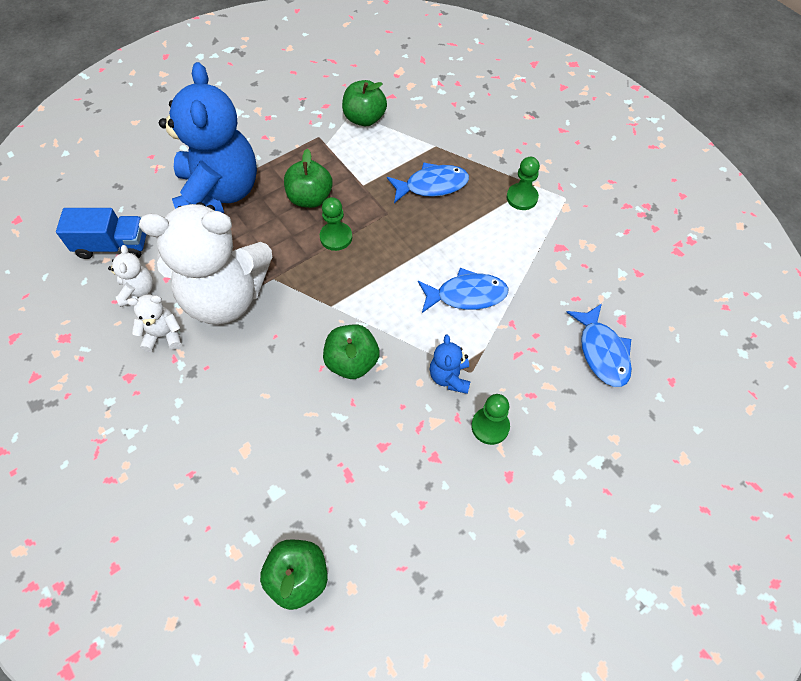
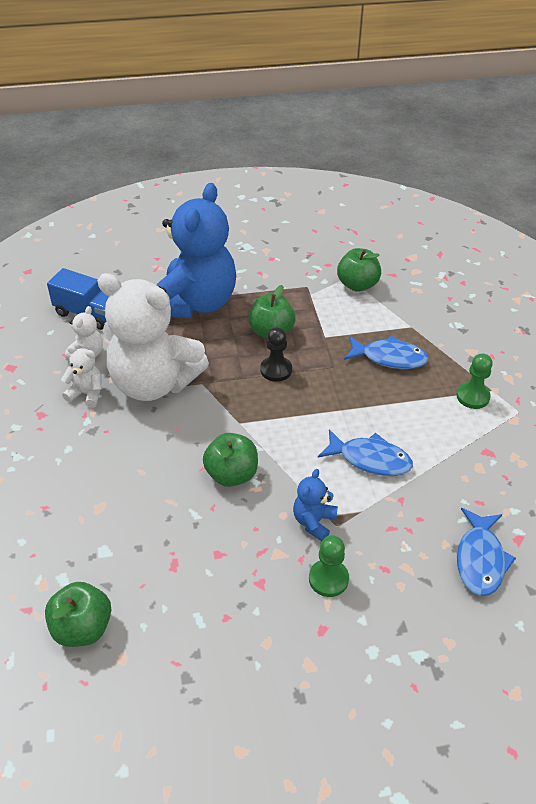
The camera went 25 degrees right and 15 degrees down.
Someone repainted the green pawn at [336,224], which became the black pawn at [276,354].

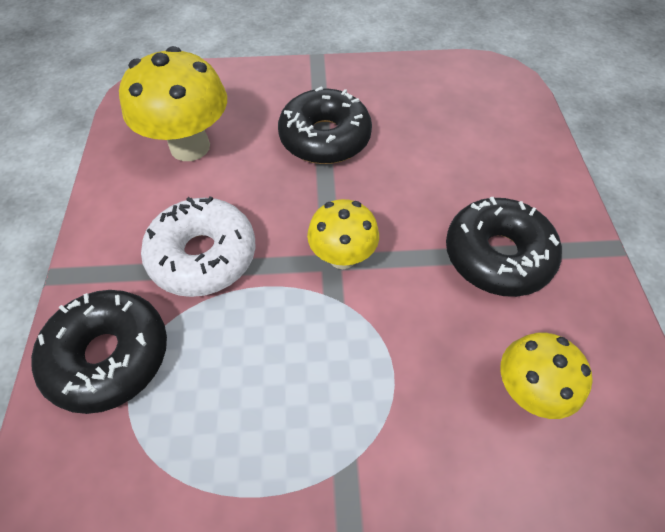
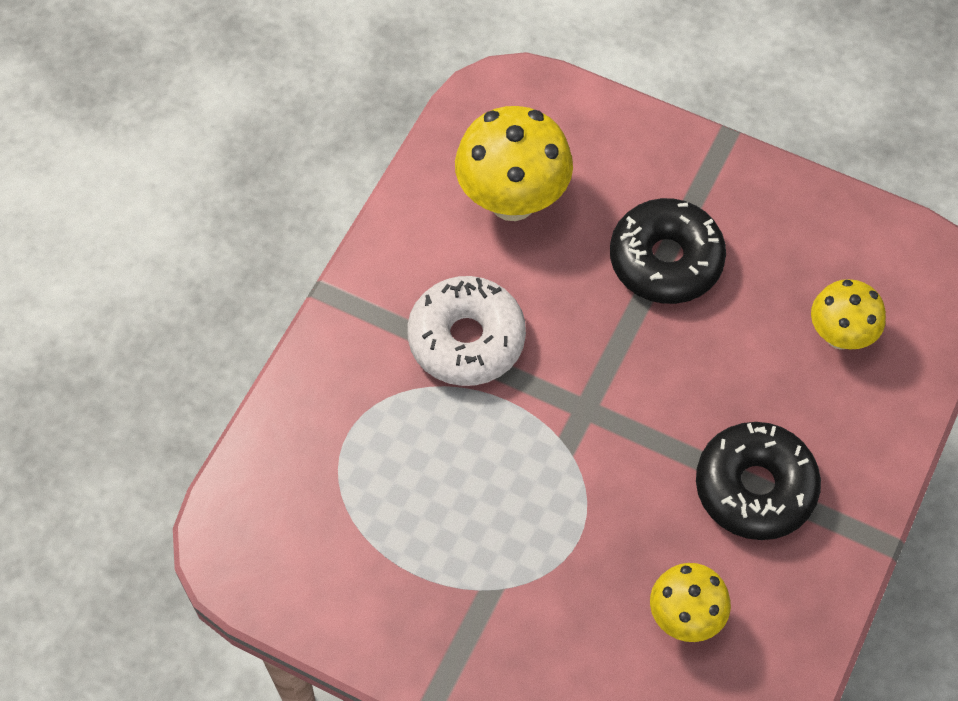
The camera went 30 degrees right and 5 degrees up.
Someone took away the black donut at [99,352].
Someone carried the yellow mushroom from [343,234] to [848,314].

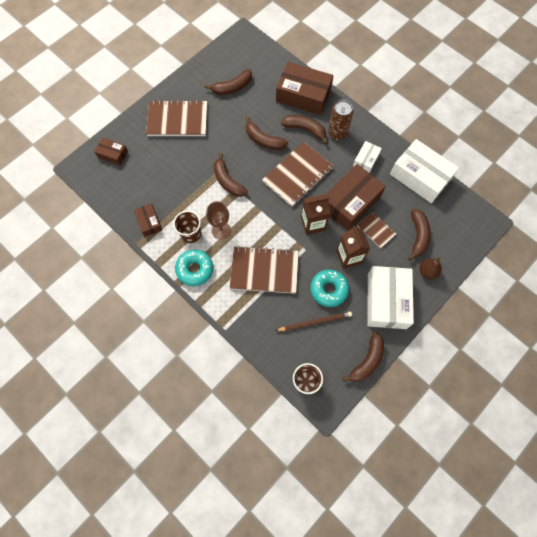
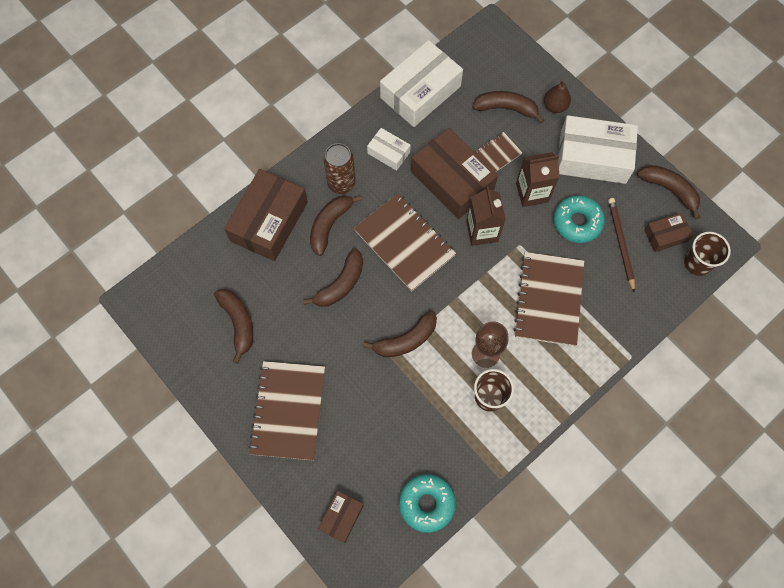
The camera went 85 degrees left and 0 degrees up.
Someone carried the brown box from [148,220] to [668,232].
Someone carried the turquoise donut from [194,268] to [427,503].

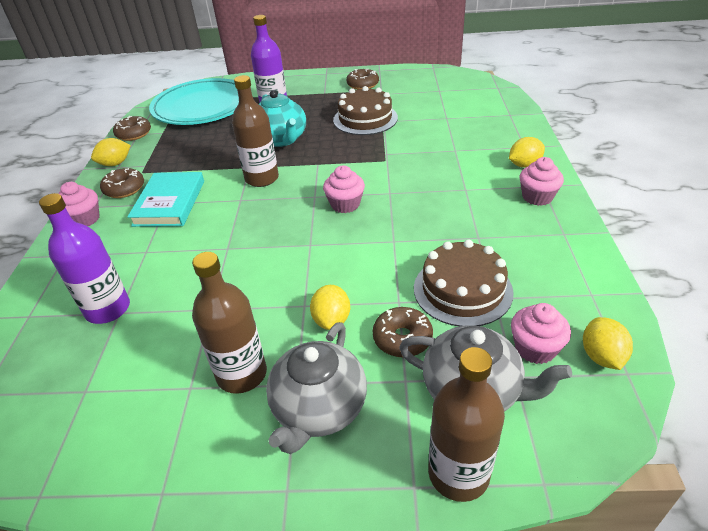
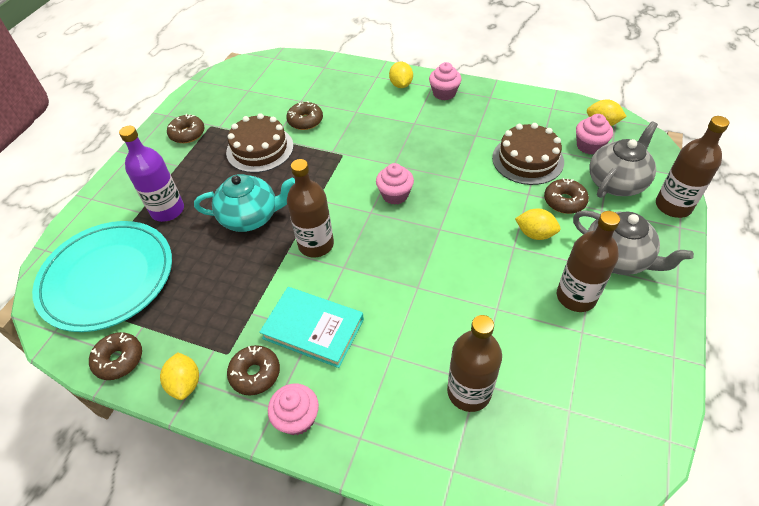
The camera went 70 degrees left and 10 degrees up.
Someone put down the brown donut at [304,115].
Someone repainted the purple bottle at [84,258], which became the brown bottle at [474,363].

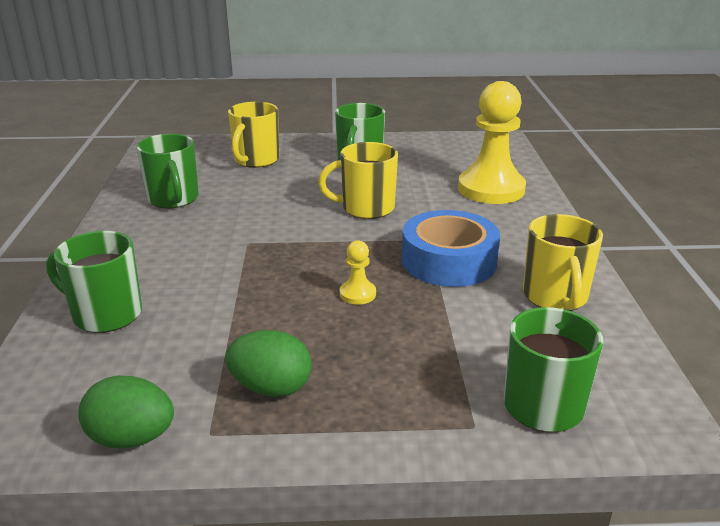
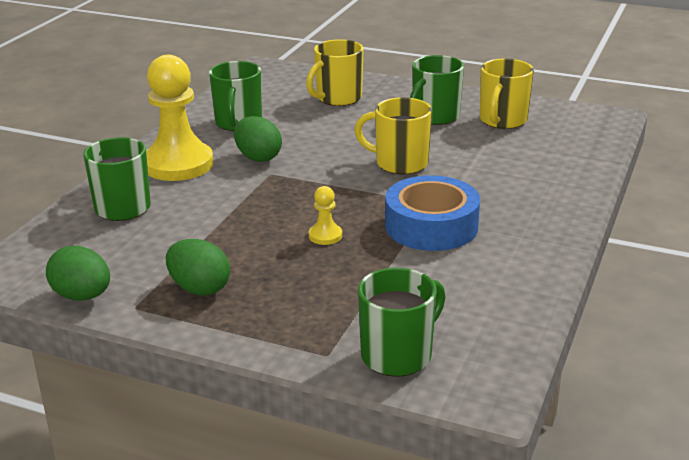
The camera went 25 degrees right and 0 degrees up.
Someone put down the green egg at [258,139].
Someone carried the yellow pawn from [492,142] to [180,118].
Someone carried the yellow mug from [563,262] to [507,93].

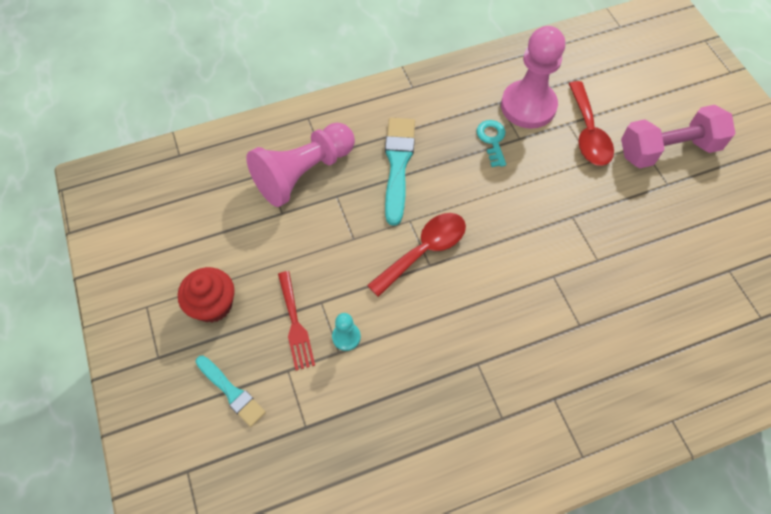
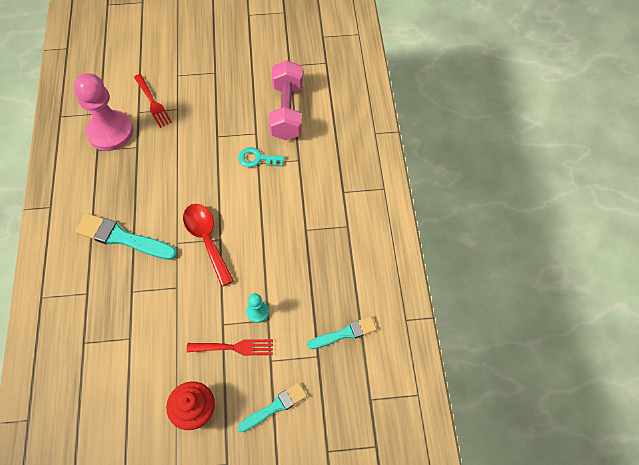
The camera went 75 degrees left and 0 degrees up.
Someone took away the pink pawn at [300,165].
Someone put down the turquoise brush at [342,332].
Someone carried the turquoise key from [491,143] to [261,157].
Someone carried the pink dumbbell from [678,136] to [286,100].
Someone swapped the red spoon at [591,123] for the red fork at [153,101].

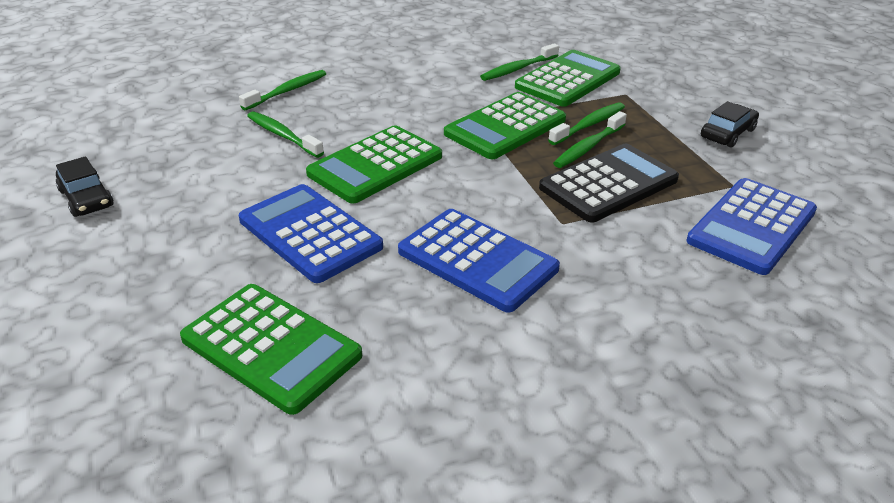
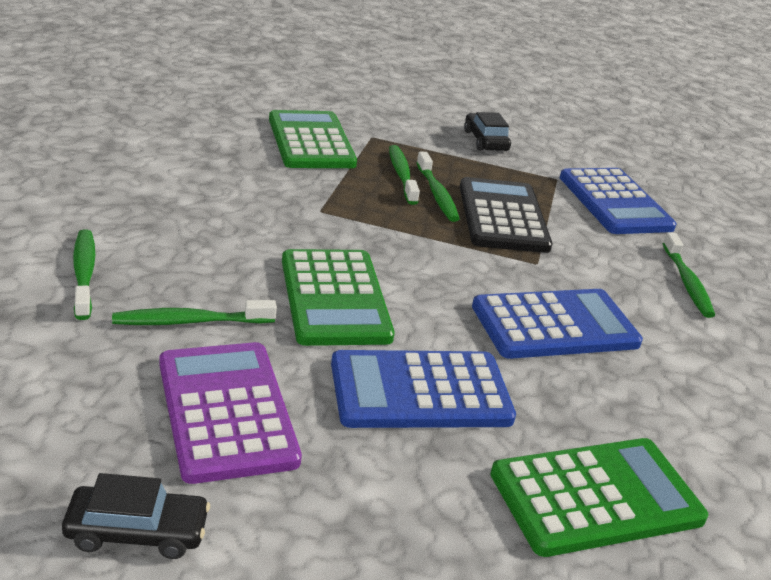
The camera went 60 degrees left and 5 degrees down.
Someone took away the green calculator at [505,125].
Someone put down the purple calculator at [230,413].
Someone carried the green toothbrush from [519,62] to [689,275].

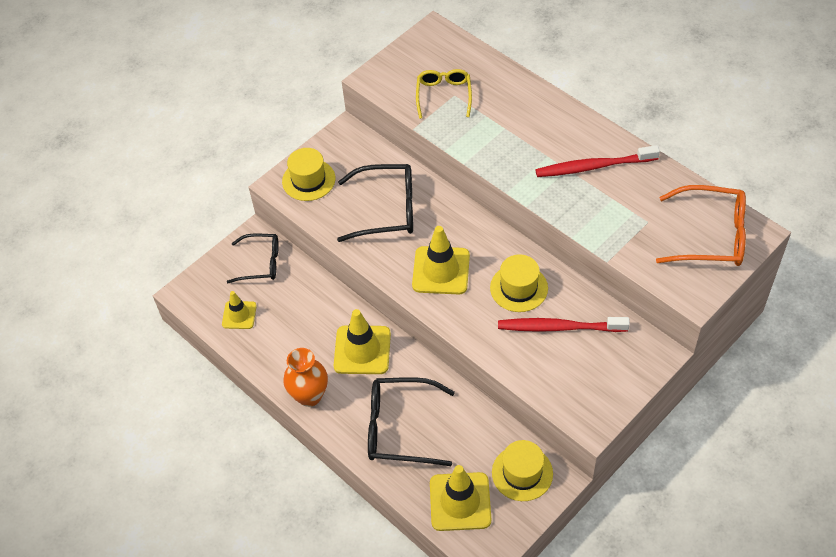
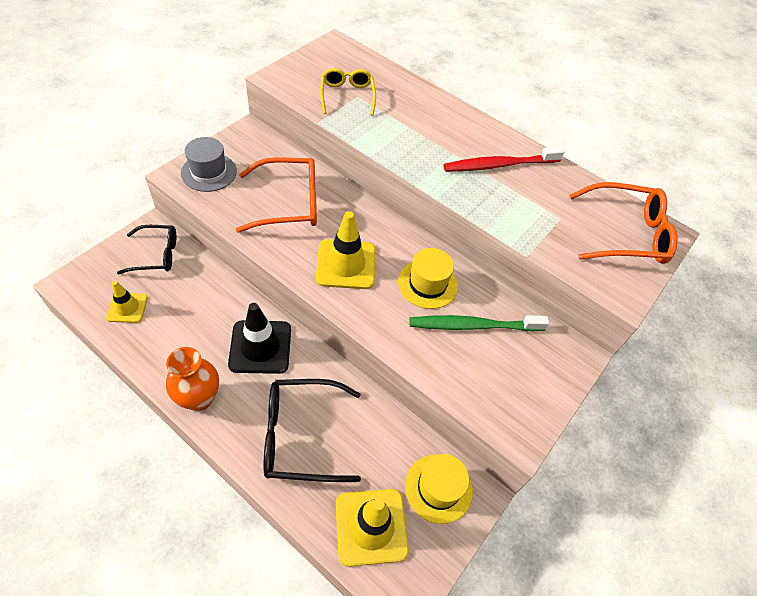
The camera went 15 degrees left and 0 degrees up.
Someone repainted the yellow hat at [308,174], which became the grey hat at [209,164].
Someone repainted the yellow traffic cone at [362,341], which became the black traffic cone at [259,338].
Someone repainted the black glasses at [375,203], which became the orange glasses at [276,195].
Someone repainted the red toothbrush at [564,324], which became the green toothbrush at [479,323].

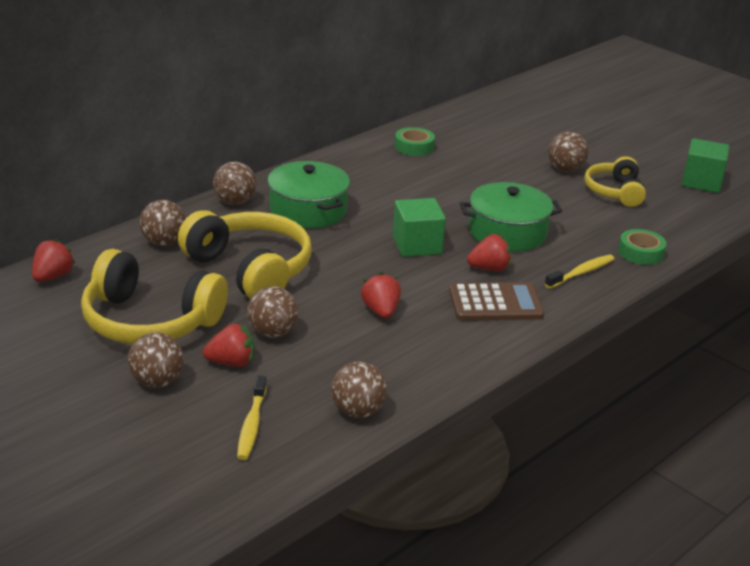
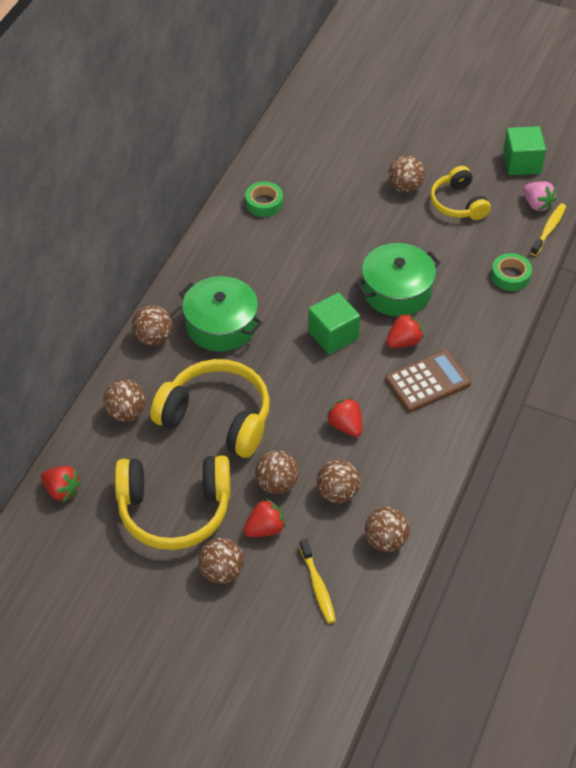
The camera went 20 degrees left and 20 degrees up.
Someone put down the brown ball at [338,481].
Someone put down the pink strawberry at [539,196].
Someone carried the yellow toothbrush from [580,272] to [548,229].
Someone rotated the red strawberry at [53,260] by 120 degrees clockwise.

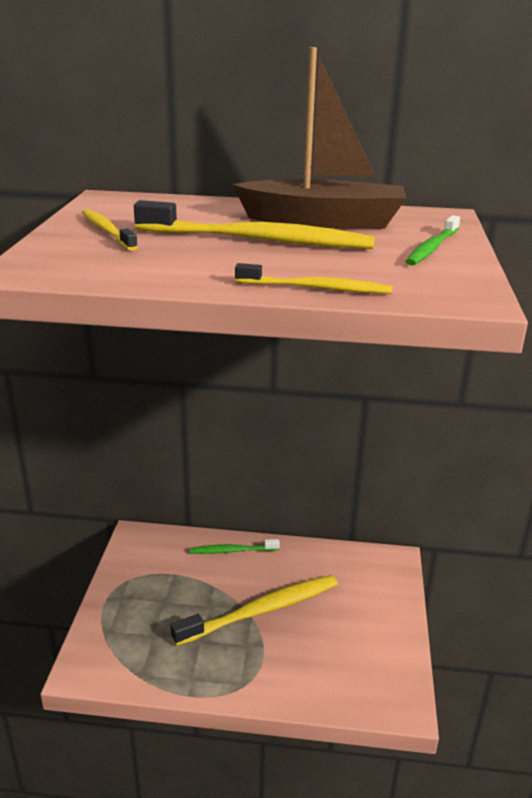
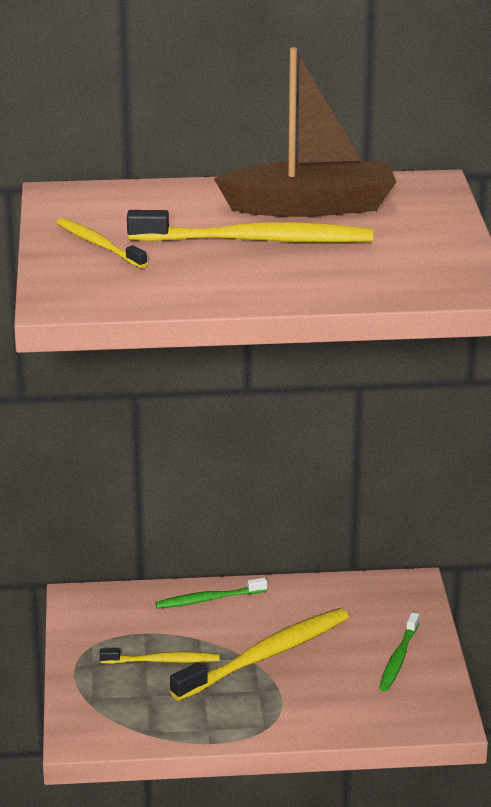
The camera went 10 degrees left and 0 degrees up.
Someone carried the yellow toothbrush from [313,278] to [159,656].
Someone carried the green toothbrush from [432,240] to [399,651].

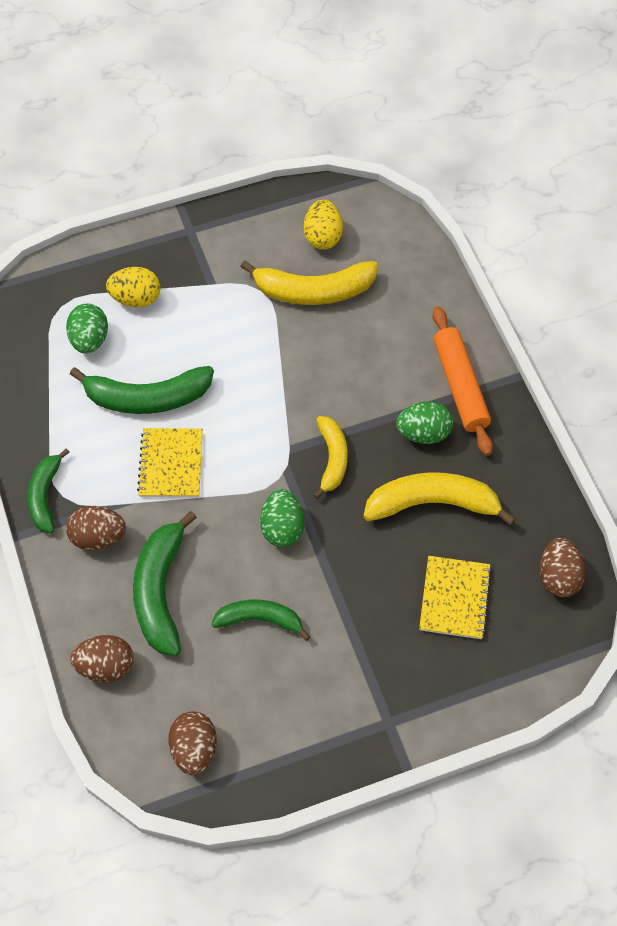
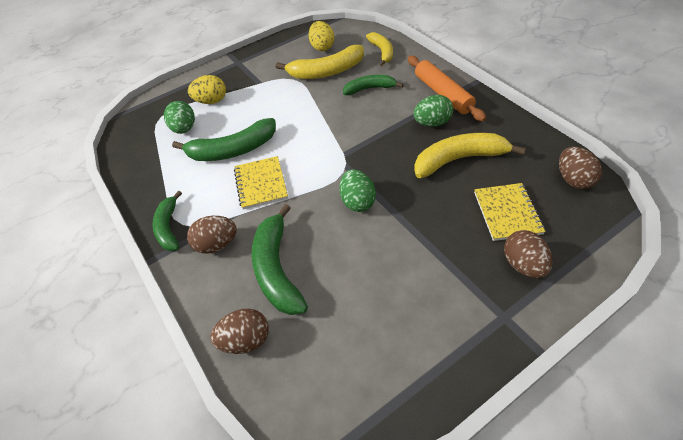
The camera went 10 degrees left and 10 degrees down.
Someone carried the brown egg from [192,743] to [528,254].
Someone carried the green banana from [261,620] to [373,85].
Someone carried the yellow banana from [330,457] to [379,49].

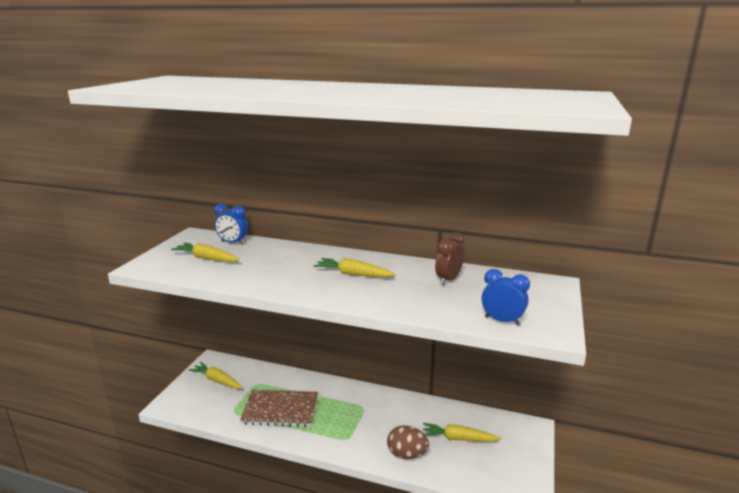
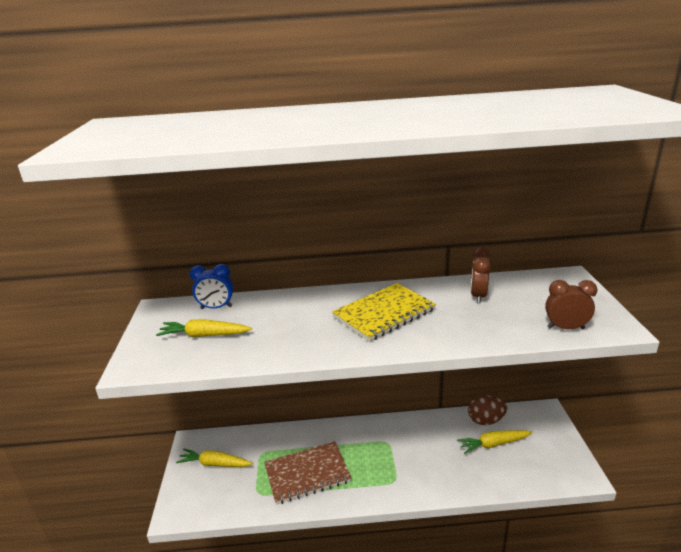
The camera went 20 degrees left and 5 degrees up.
Someone carried the brown egg from [408,442] to [487,410].
Someone swapped the yellow carrot at [355,267] for the yellow notebook at [384,312].
Someone repainted the blue clock at [506,297], which became the brown clock at [571,304].

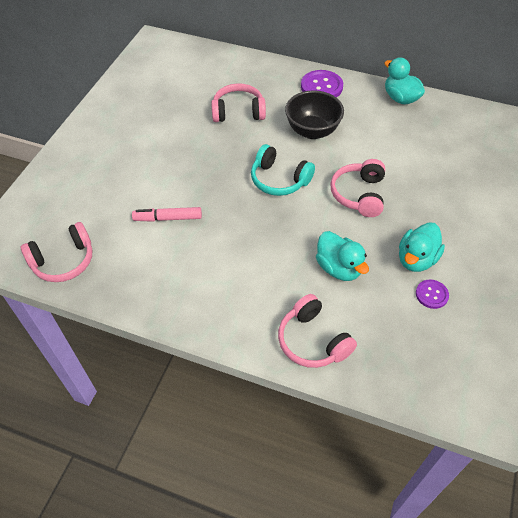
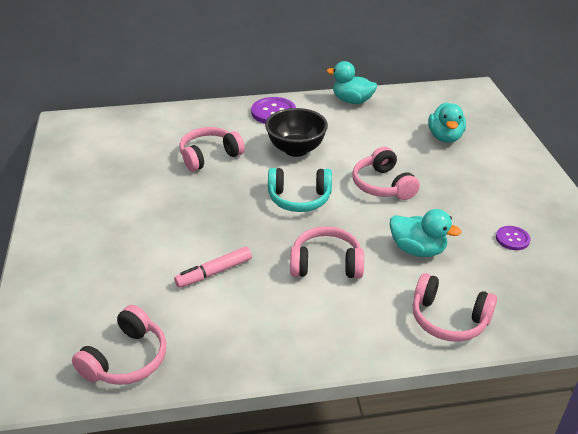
The camera went 30 degrees left and 15 degrees down.
Someone put down the pink headphones at [327,252].
Someone carried the turquoise duck from [422,247] to [447,122].

